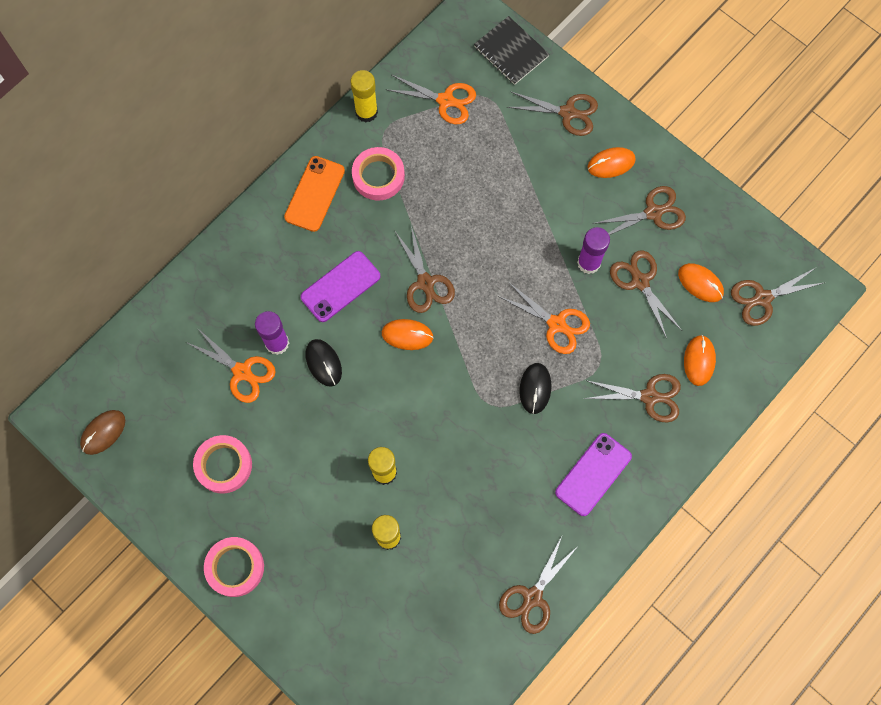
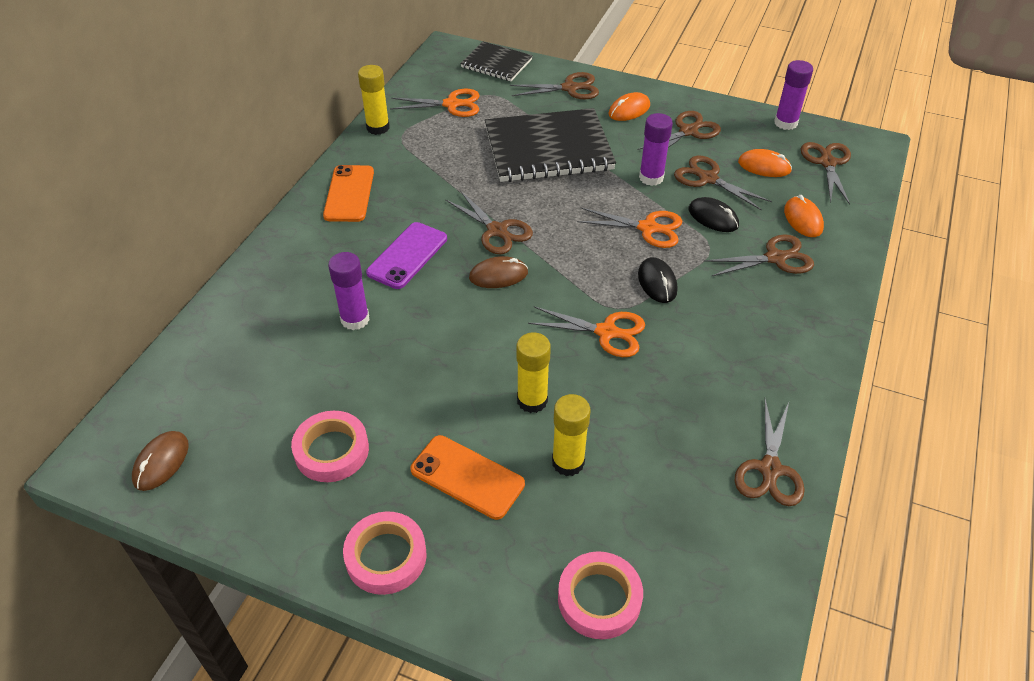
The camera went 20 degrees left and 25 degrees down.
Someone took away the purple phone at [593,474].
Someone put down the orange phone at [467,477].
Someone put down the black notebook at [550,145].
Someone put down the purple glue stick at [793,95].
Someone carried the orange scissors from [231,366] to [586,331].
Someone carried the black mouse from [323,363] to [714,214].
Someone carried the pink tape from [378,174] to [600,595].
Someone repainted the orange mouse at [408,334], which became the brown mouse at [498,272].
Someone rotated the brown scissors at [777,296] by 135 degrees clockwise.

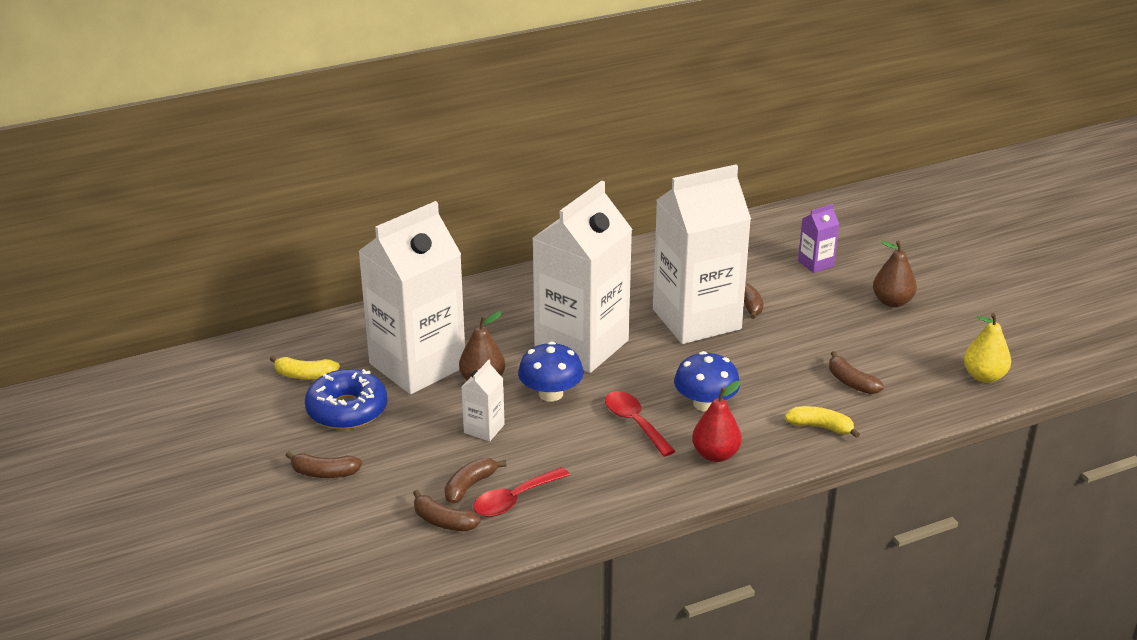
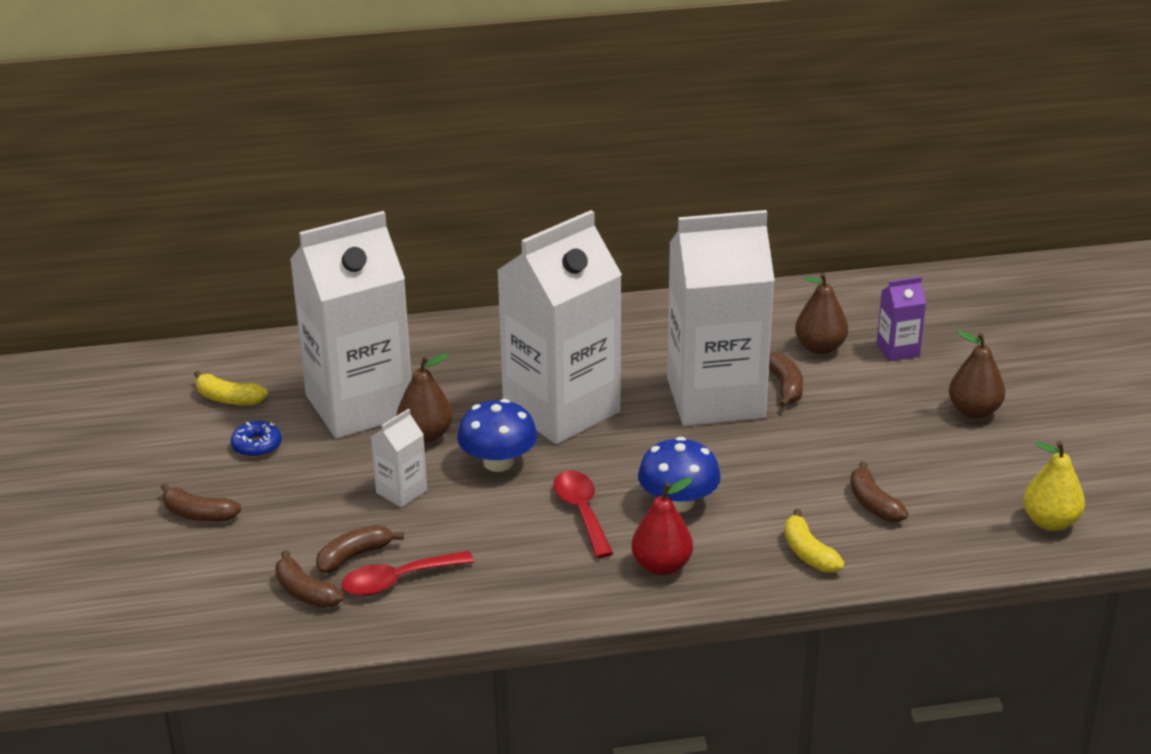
The camera went 15 degrees right and 0 degrees up.
Someone put down the brown pear at [821,313].
Someone rotated the yellow banana at [822,422] by 150 degrees counterclockwise.
Someone scaled the blue donut at [346,399] by 0.52.

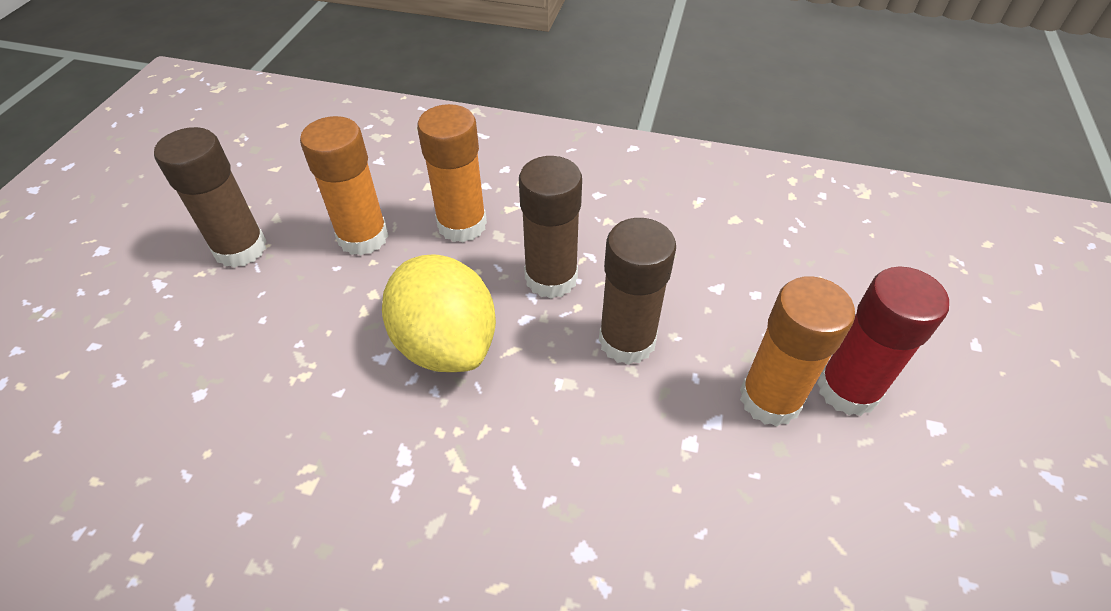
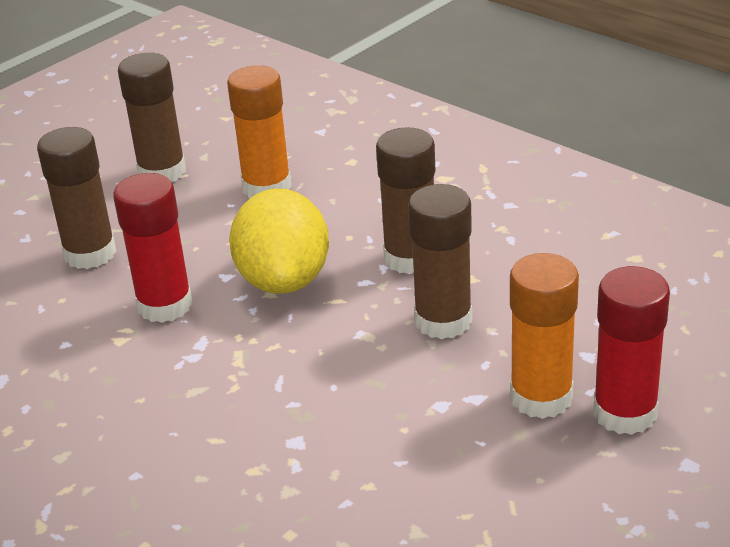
The camera went 30 degrees right and 15 degrees down.
Someone took away the orange glue stick at [452,173].
Someone put down the brown glue stick at [77,198].
Someone put down the red glue stick at [153,248].

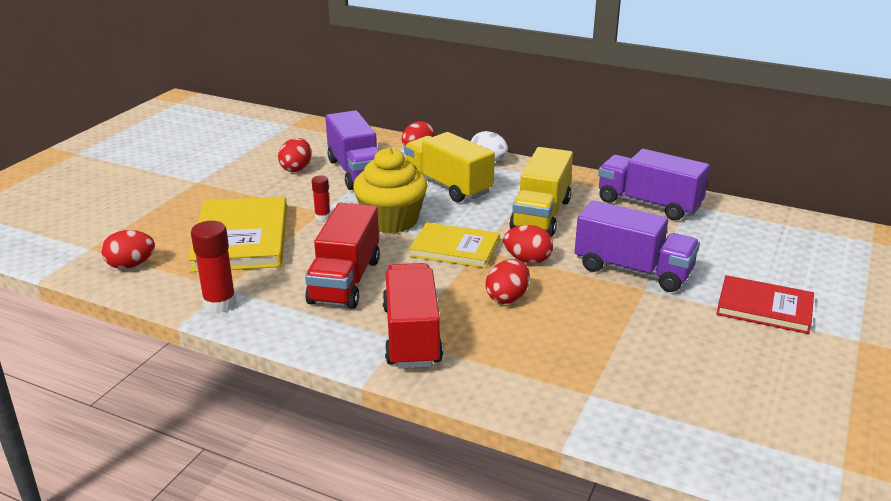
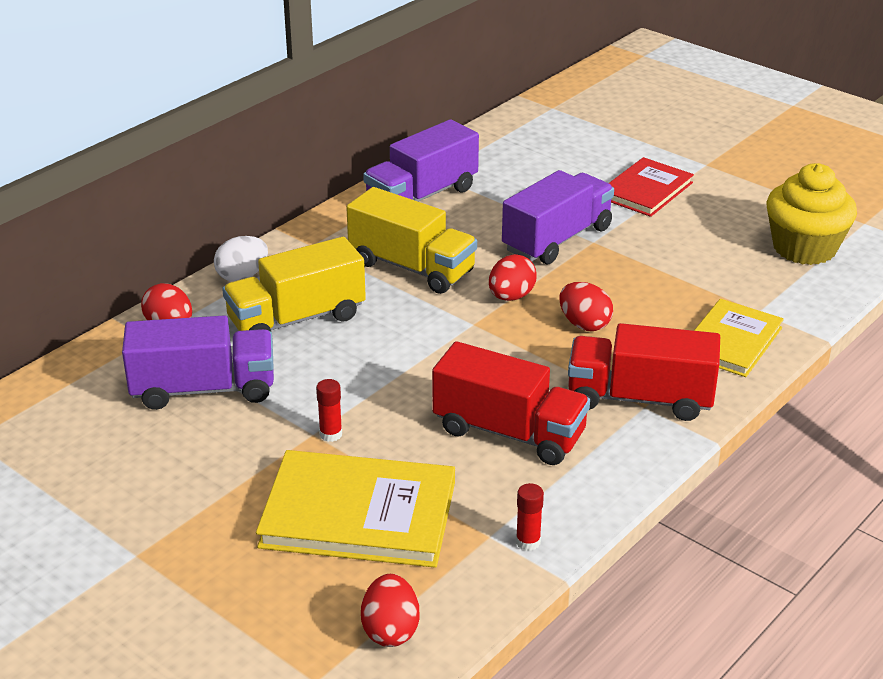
The camera went 75 degrees left and 5 degrees up.
Someone took away the red egg at [294,155].
Someone carried the yellow cupcake from [390,190] to [811,214].
Someone carried the yellow book from [454,245] to [739,338].
Someone scaled the red glue stick at [213,267] by 0.58.

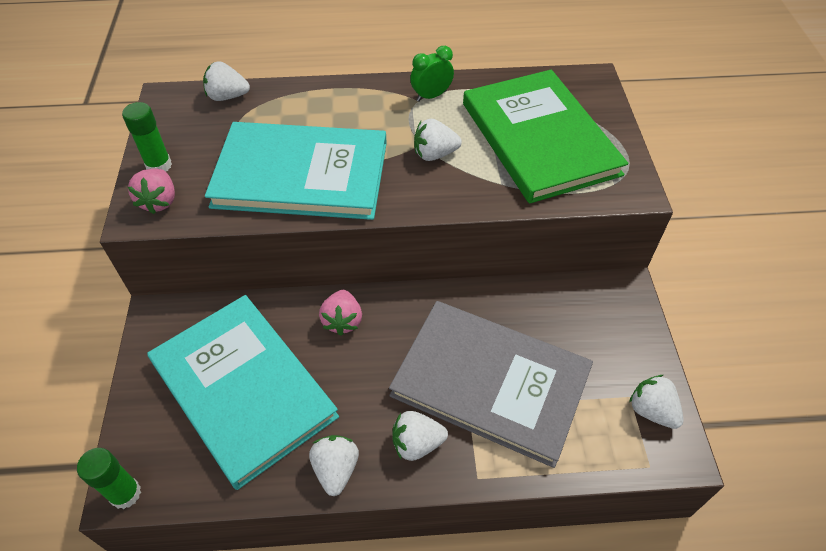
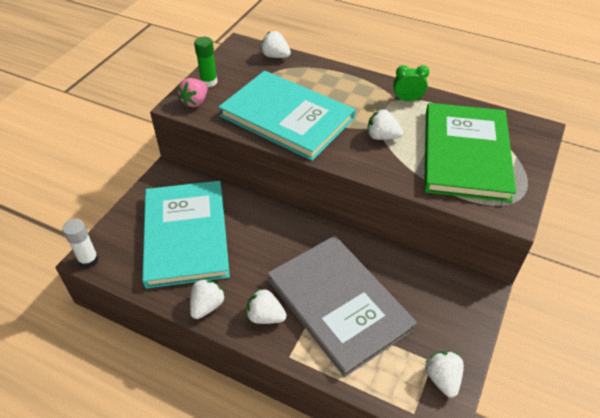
The camera went 30 degrees right and 5 degrees down.
Someone took away the pink strawberry at [340,312].
Someone repainted the green glue stick at [109,478], which became the white glue stick at [80,243].

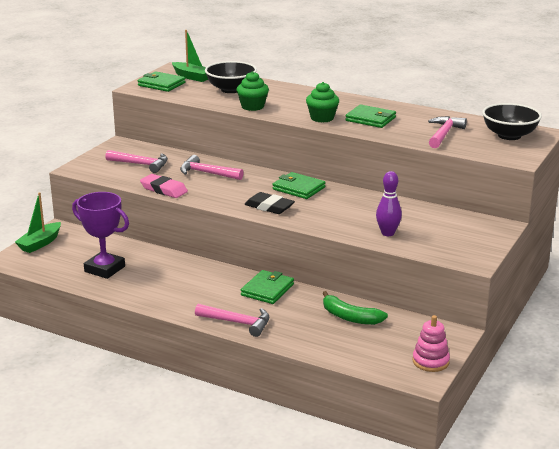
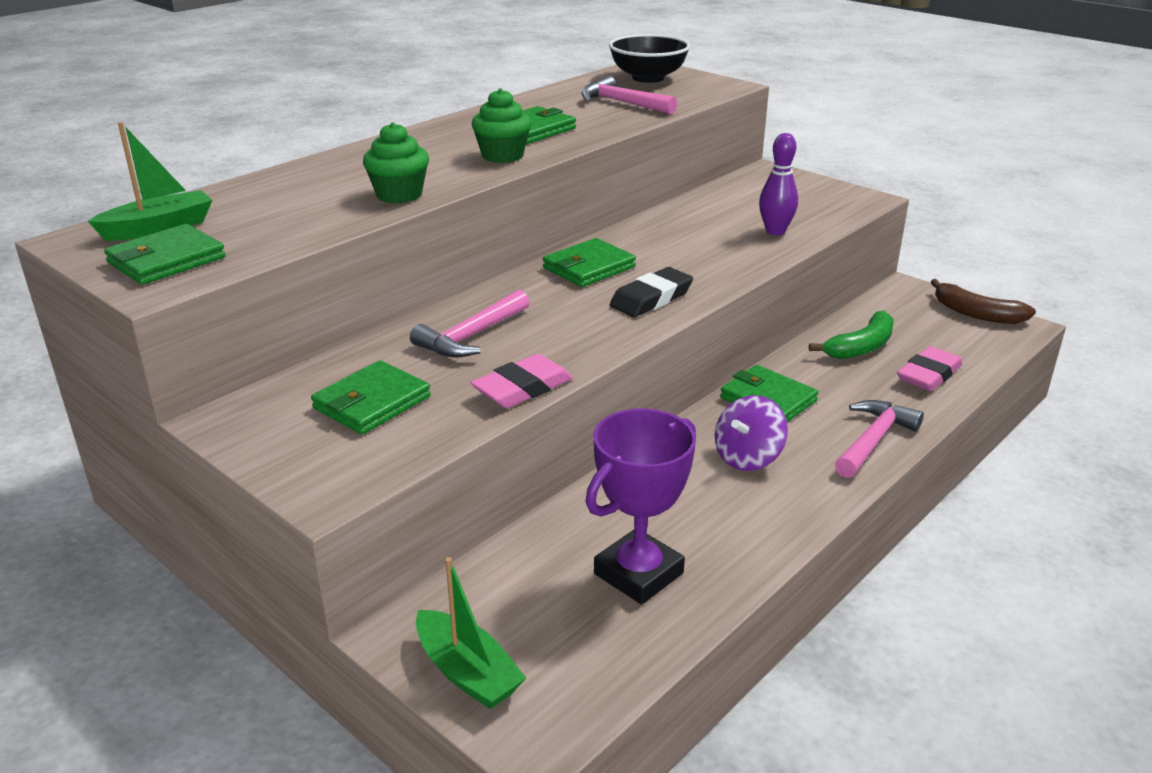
The camera went 75 degrees left and 5 degrees up.
Someone took away the black bowl at [231,77].
Someone put down the purple spinning top at [751,433].
Someone put down the pink eraser at [930,368].
Someone swapped the pink hammer at [136,161] for the green wallet at [371,397].
Someone swapped the pink stacking toy at [431,343] for the brown banana at [983,301].

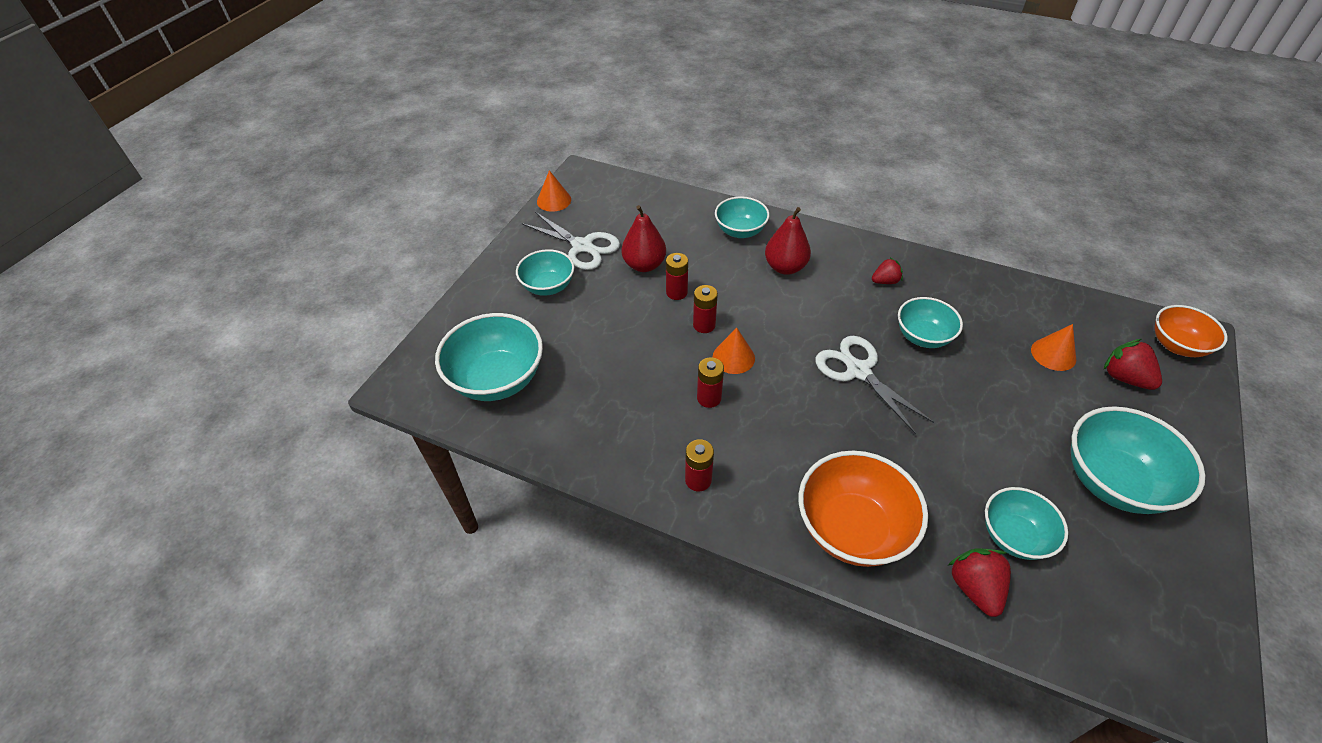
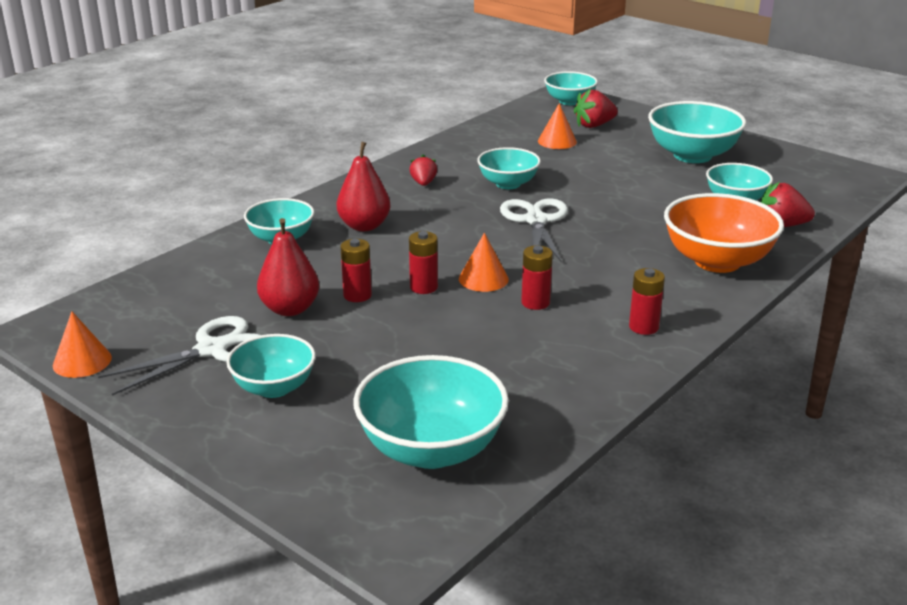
The camera went 75 degrees left and 20 degrees down.
Someone repainted the orange bowl at [1191,331], which became the turquoise bowl at [571,88].
Someone rotated the white scissors at [874,385] by 105 degrees clockwise.

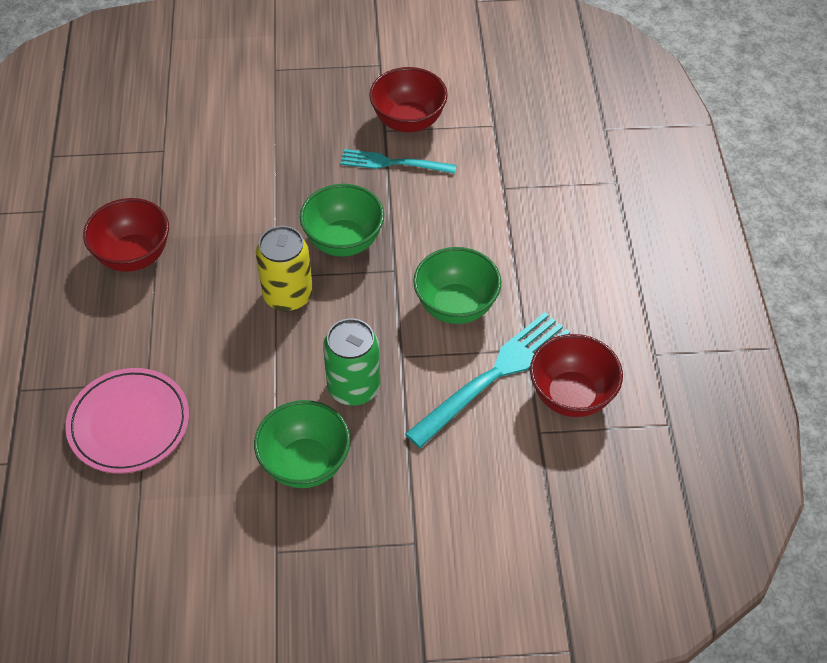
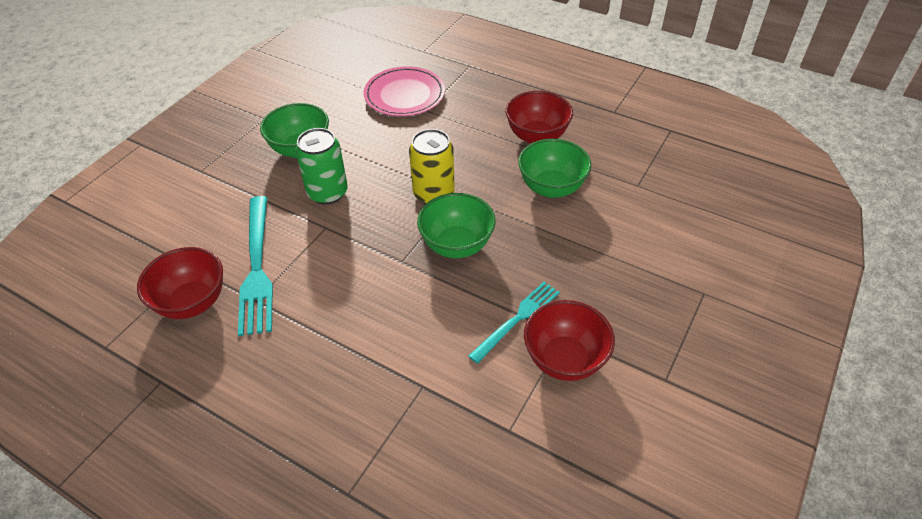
The camera went 125 degrees right and 5 degrees down.
Someone carried the green bowl from [457,285] to [554,168].

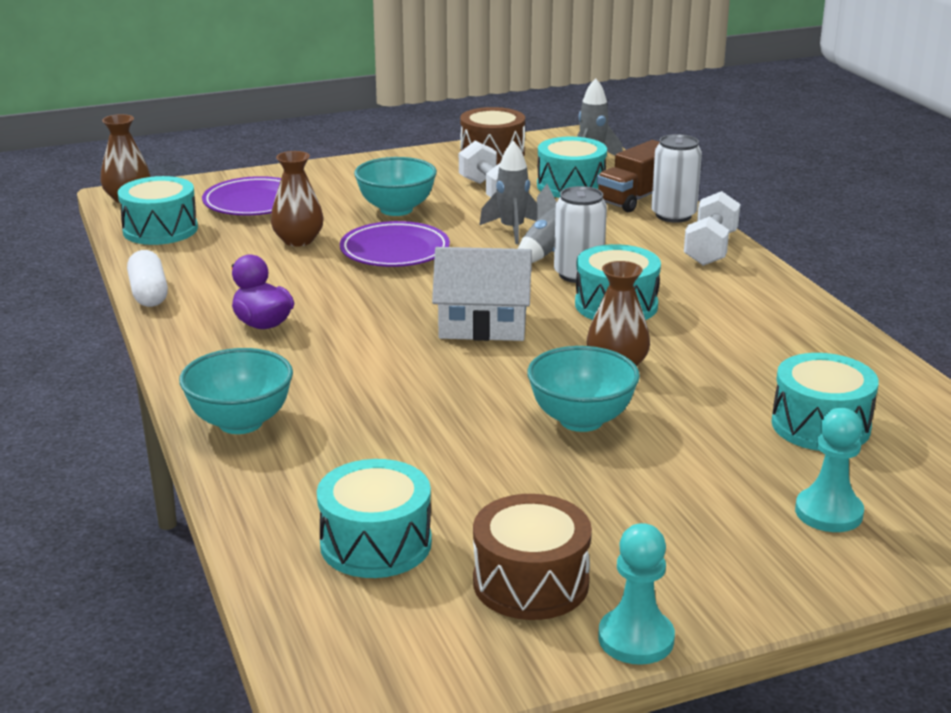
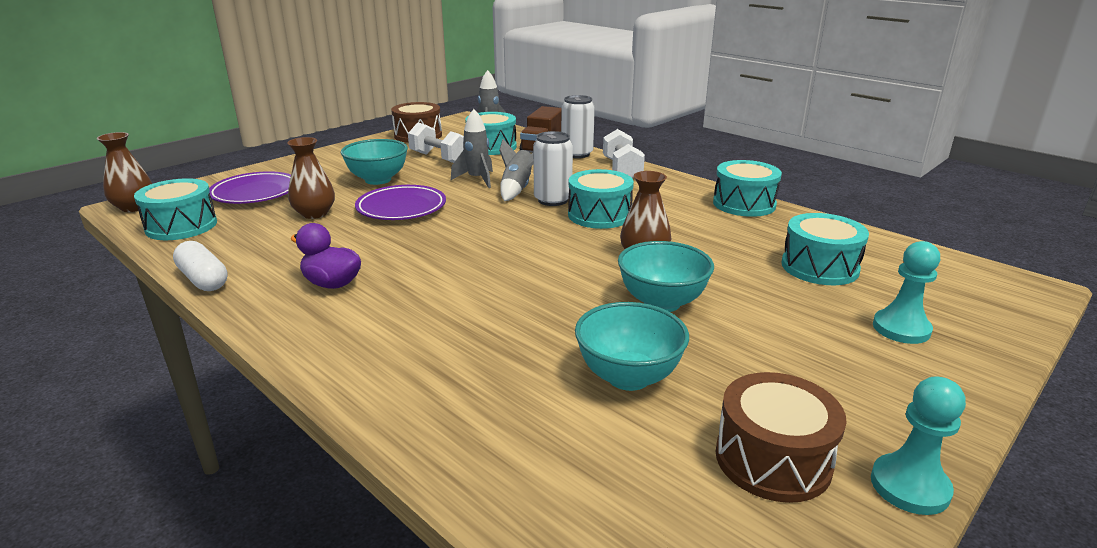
The camera went 25 degrees left and 0 degrees up.
Someone took away the white house at [482,294].
Someone carried the turquoise bowl from [236,391] to [632,346].
Someone carried the turquoise drum from [374,518] to [747,188].

